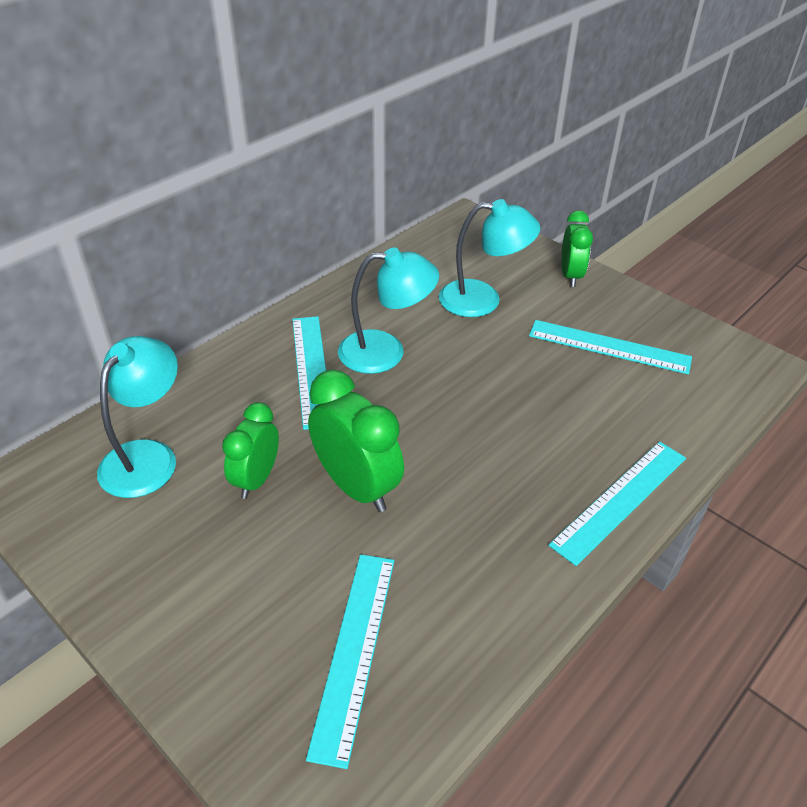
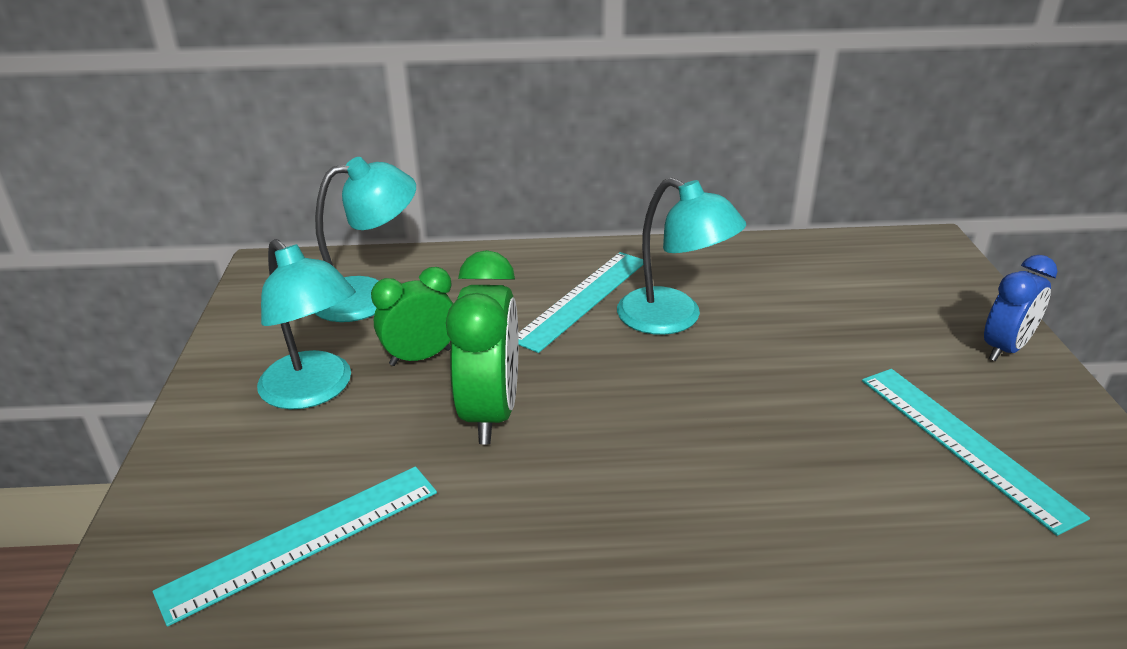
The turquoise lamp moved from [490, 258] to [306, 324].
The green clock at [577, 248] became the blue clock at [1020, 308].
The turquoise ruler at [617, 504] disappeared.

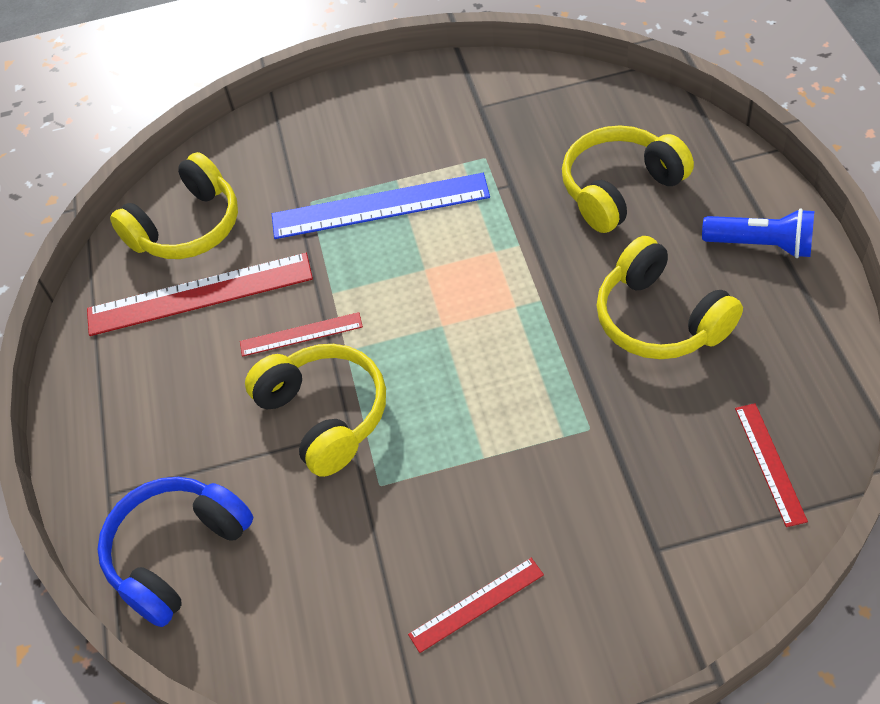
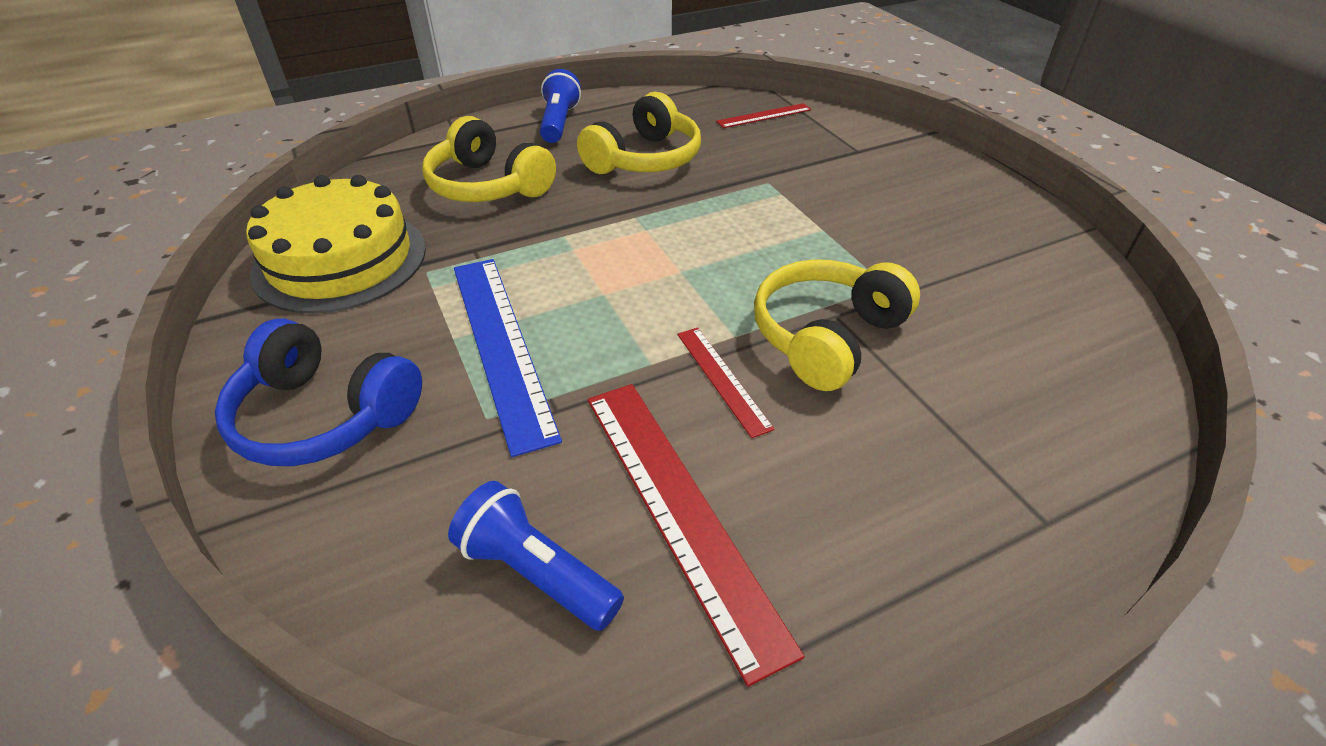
The blue headphones moved from [175, 552] to [318, 392].
The yellow cake at [336, 244] appeared.
The yellow headphones at [174, 205] was replaced by the blue flashlight at [536, 556].
The red ruler at [476, 605] disappeared.

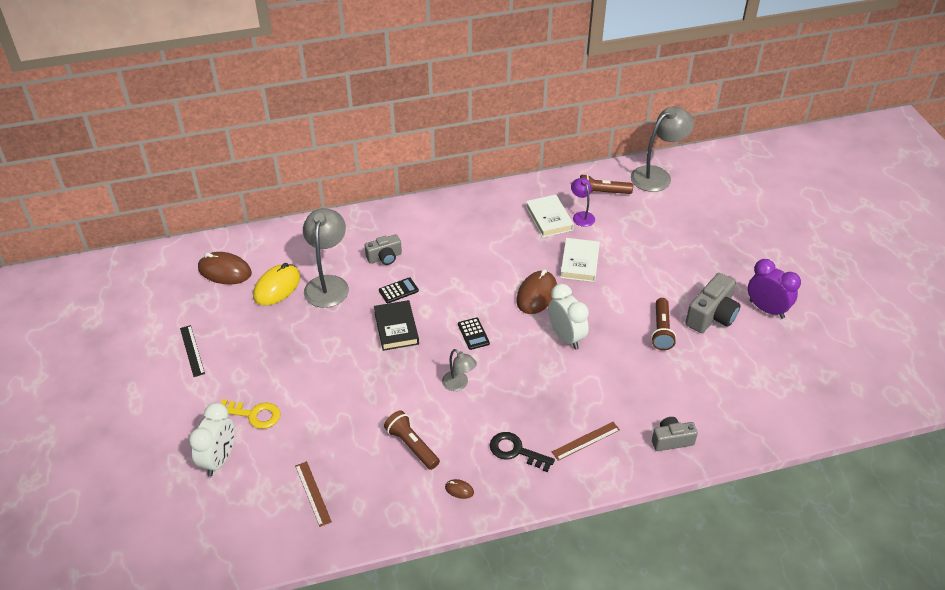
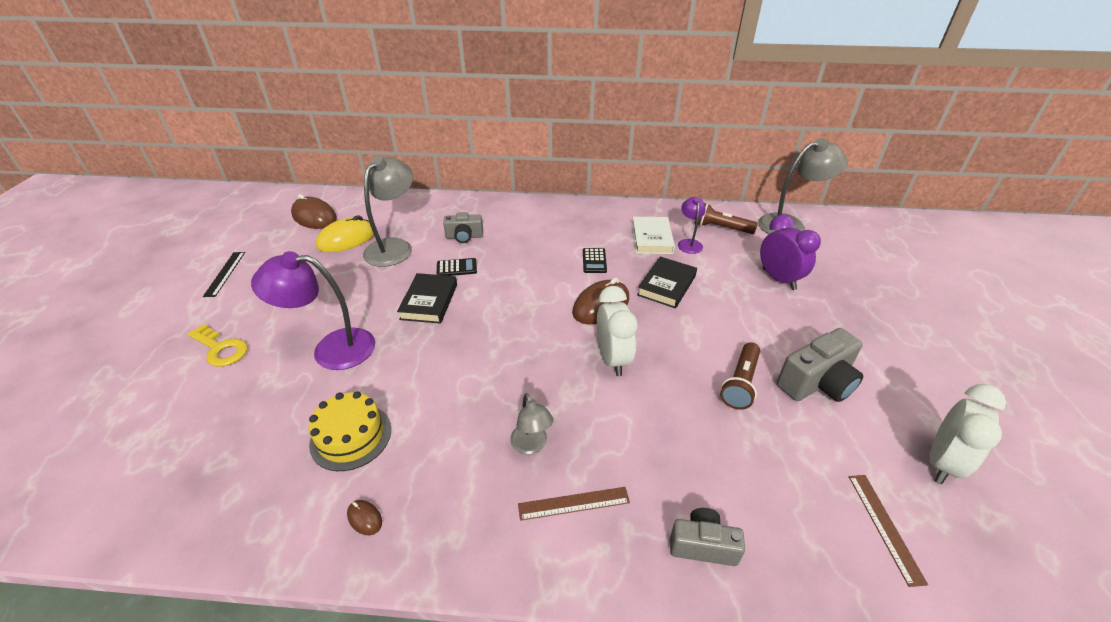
The purple lamp at [313, 310] appeared.
The brown flashlight at [412, 440] was replaced by the yellow cake at [350, 431].
The grey lamp moved from [459, 370] to [532, 423].
The black calculator moved from [474, 334] to [595, 260].
The white book at [580, 260] became the black book at [667, 283].
The purple clock moved from [774, 289] to [790, 252].
The brown ruler moved from [313, 494] to [888, 531].
The white clock moved from [212, 440] to [968, 434].
The black key at [522, 452] disappeared.

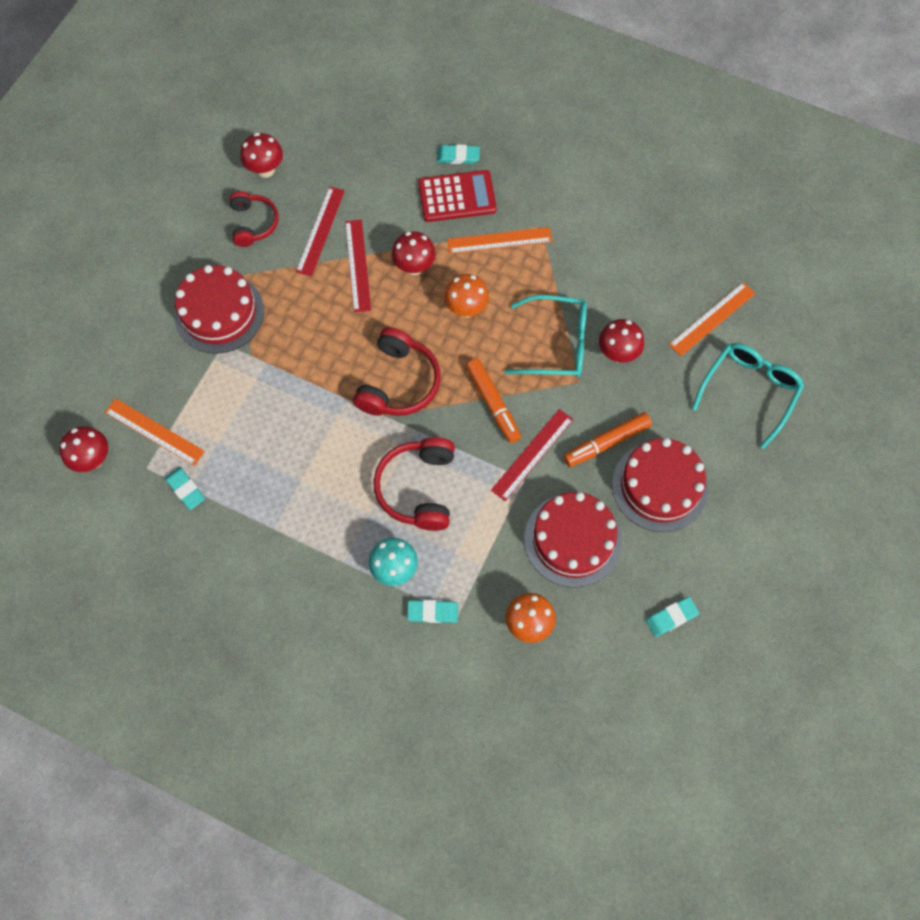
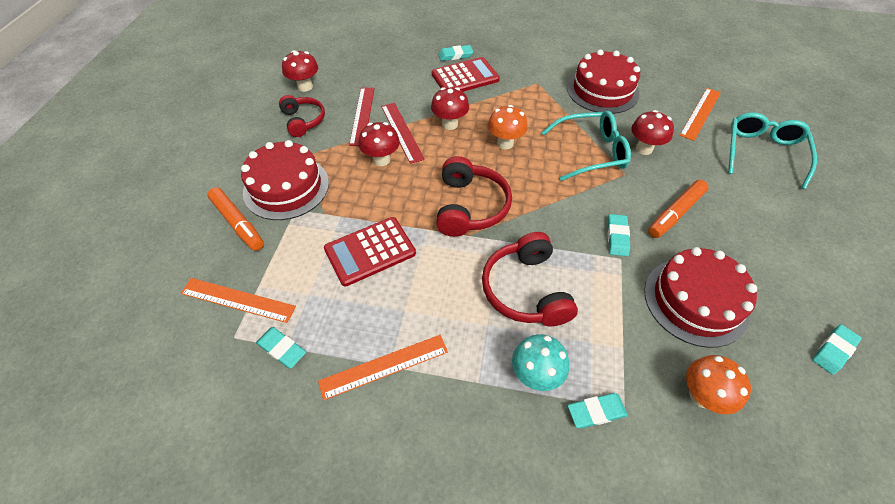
The orange marker moved from [493, 401] to [235, 219].
The orange ruler moved from [499, 240] to [383, 367].
The red calculator at [370, 252] appeared.
The red mushroom moved from [83, 449] to [379, 144].
The red cake moved from [660, 485] to [603, 81].
The red ruler at [532, 455] was replaced by the turquoise eraser at [618, 235].

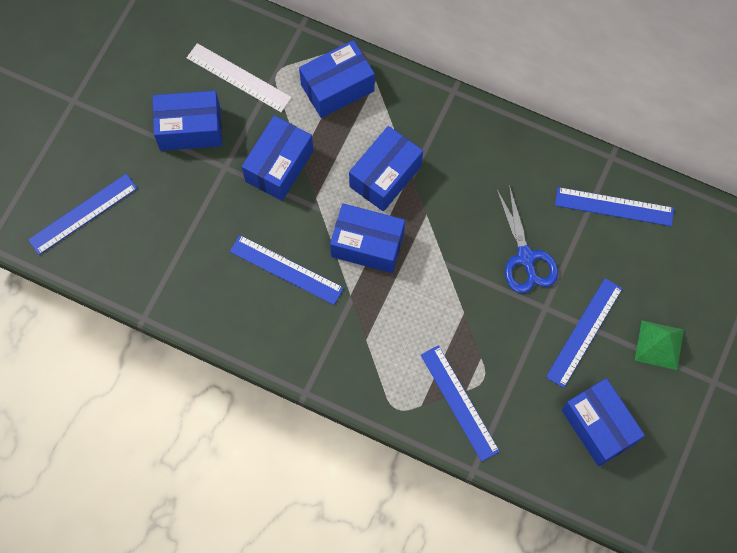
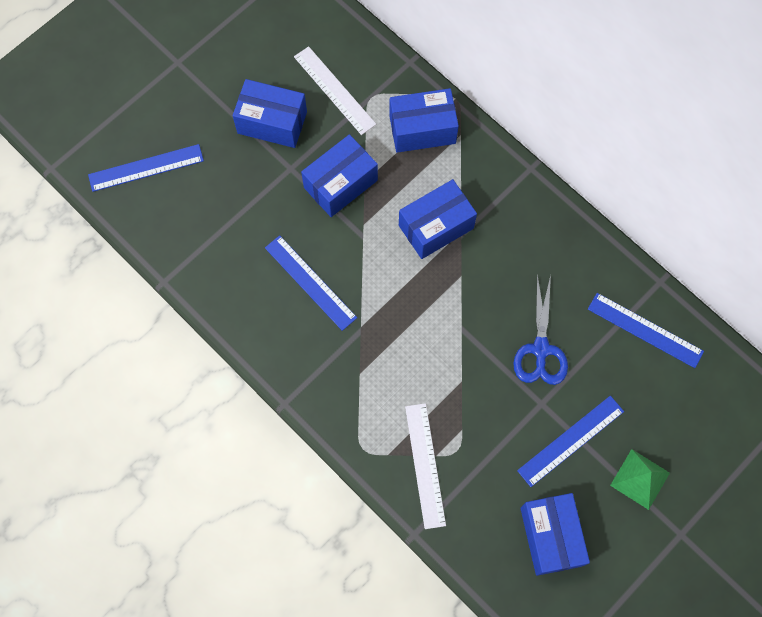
The blue ruler at [460, 403] became the white ruler at [425, 466].
The blue box at [367, 238] disappeared.

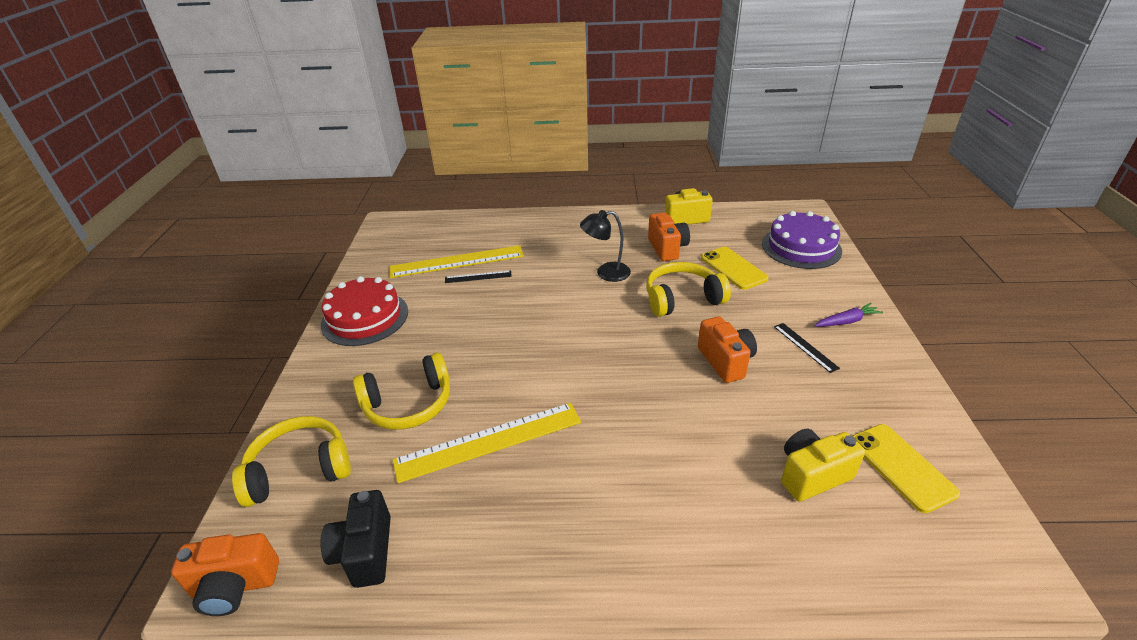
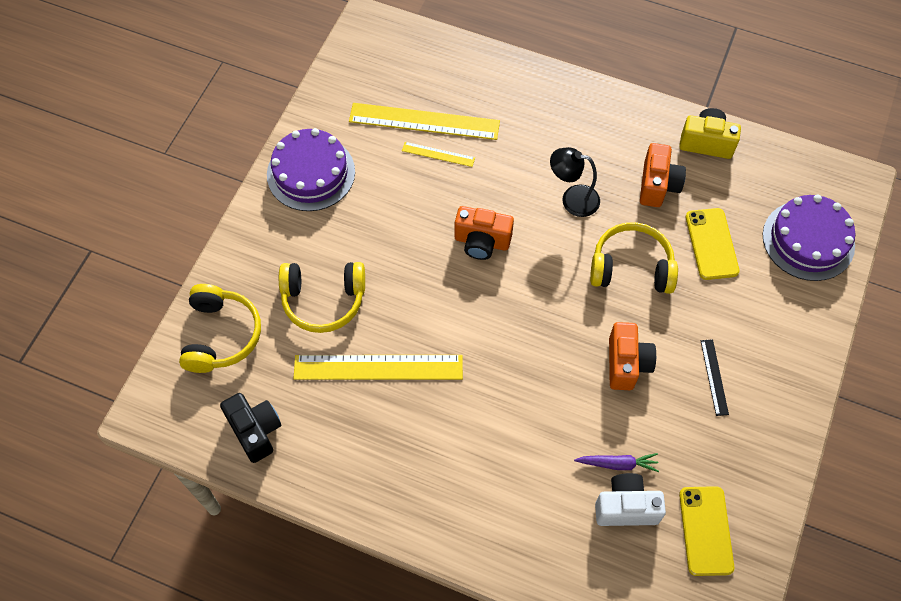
The yellow headphones at [291, 461] turned 90 degrees clockwise.
The black camera at [355, 539] turned 135 degrees clockwise.
The red cake at [364, 311] became the purple cake at [311, 169].
The black ruler at [478, 276] became the yellow ruler at [438, 154].
The orange camera moved from [225, 574] to [484, 233].
The purple carrot moved from [849, 315] to [616, 462].
The yellow camera at [823, 465] became the white camera at [630, 499].

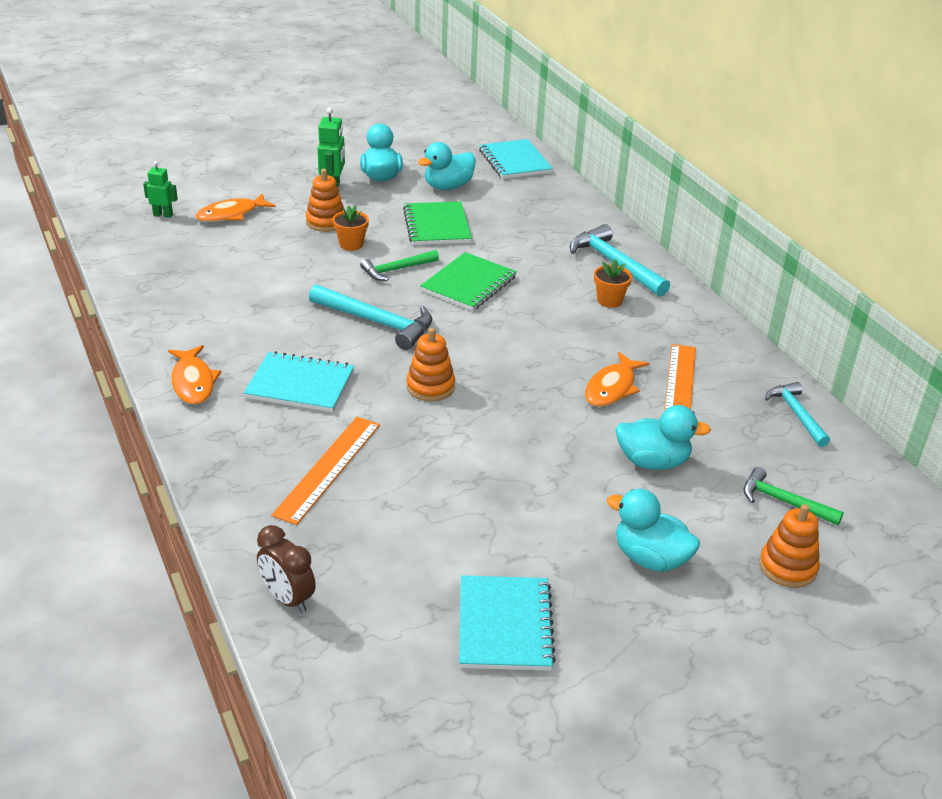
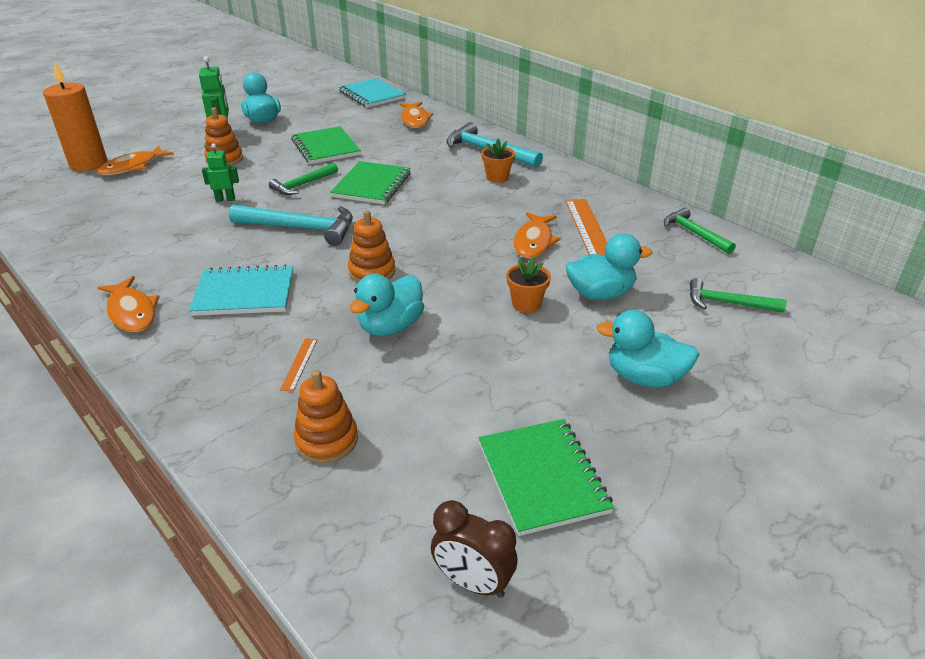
The orange candle at [75, 116] appeared.
The green robot moved from [160, 189] to [220, 173].
The orange ruler at [325, 471] changed to 0.46 times the size.
The orange stacking toy moved from [789, 546] to [326, 416].
The turquoise duck moved from [447, 166] to [387, 305].
The orange fish at [416, 115] appeared.
The brown clock moved from [286, 569] to [474, 549].
The turquoise notebook at [507, 623] became the green notebook at [546, 477].
The orange flower pot moved from [351, 228] to [528, 285].
The turquoise hammer at [797, 414] became the green hammer at [700, 231].

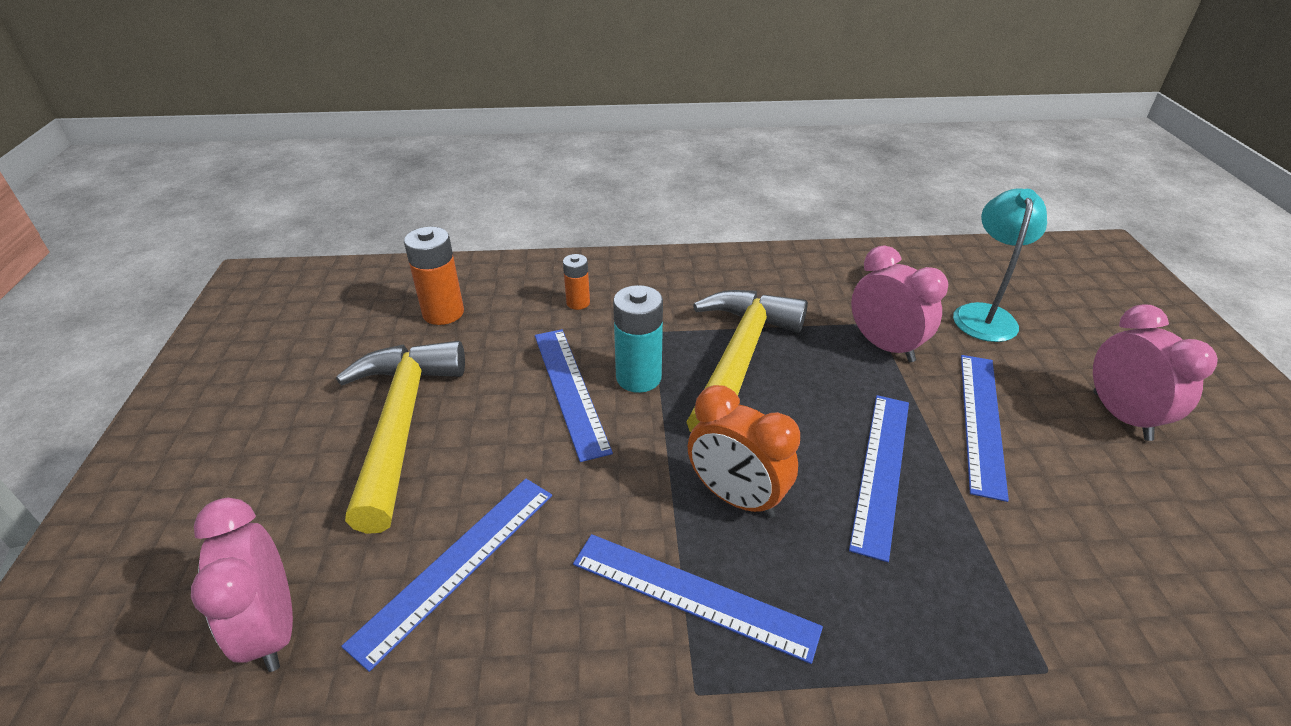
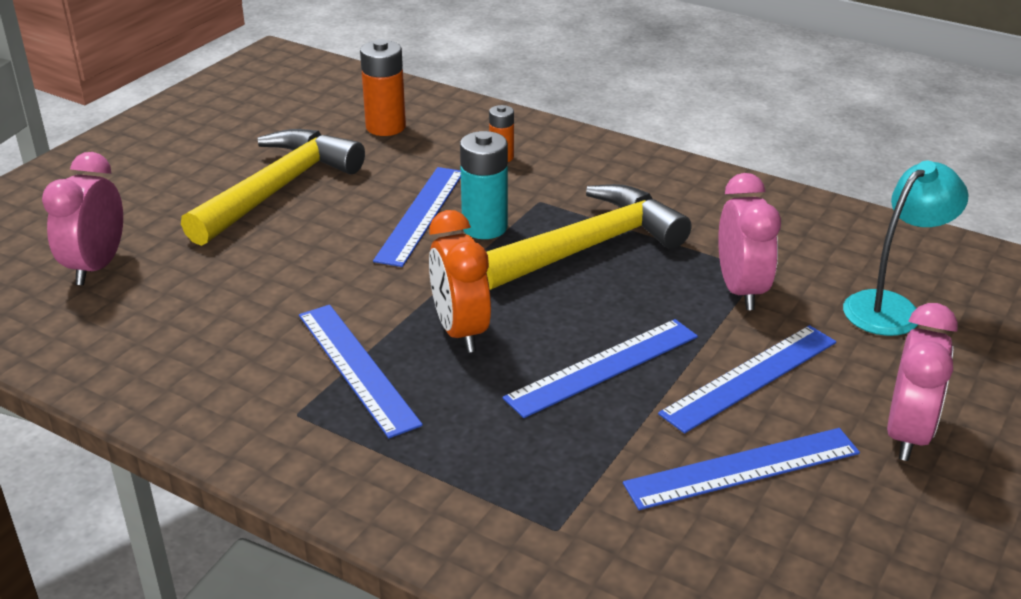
The blue ruler moved from [446, 575] to [741, 469].

